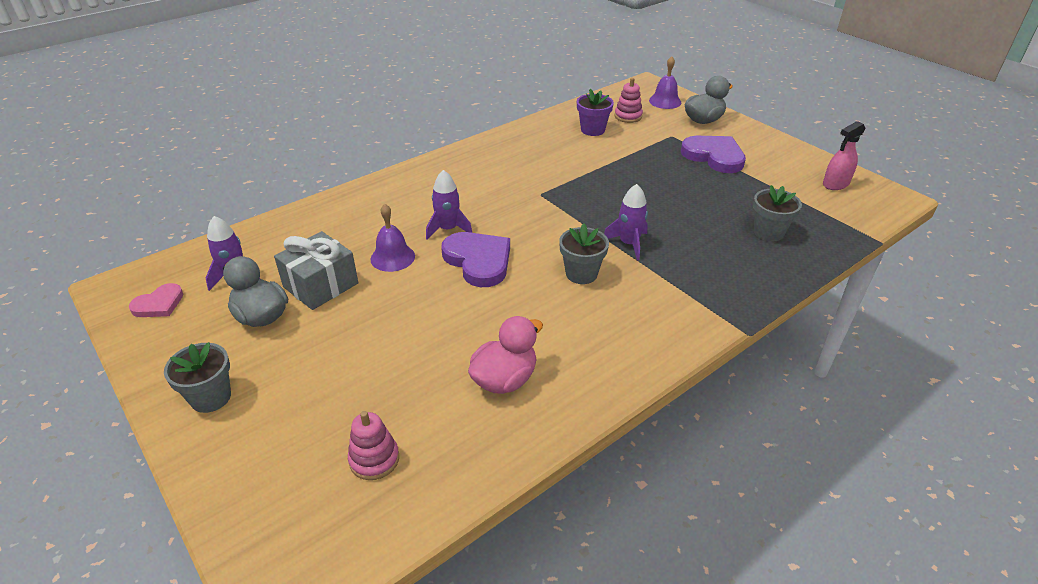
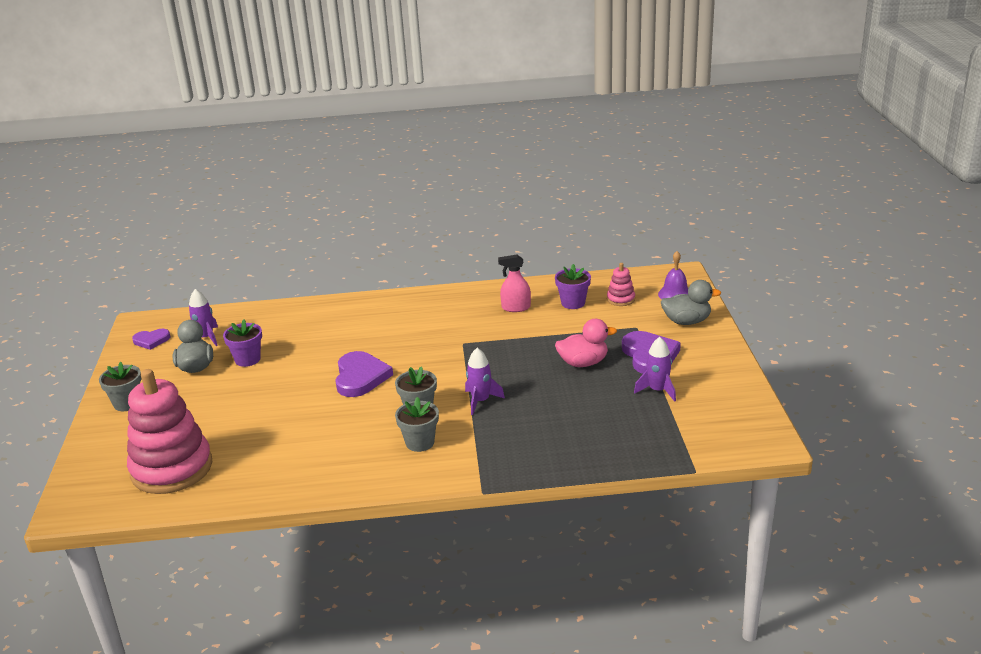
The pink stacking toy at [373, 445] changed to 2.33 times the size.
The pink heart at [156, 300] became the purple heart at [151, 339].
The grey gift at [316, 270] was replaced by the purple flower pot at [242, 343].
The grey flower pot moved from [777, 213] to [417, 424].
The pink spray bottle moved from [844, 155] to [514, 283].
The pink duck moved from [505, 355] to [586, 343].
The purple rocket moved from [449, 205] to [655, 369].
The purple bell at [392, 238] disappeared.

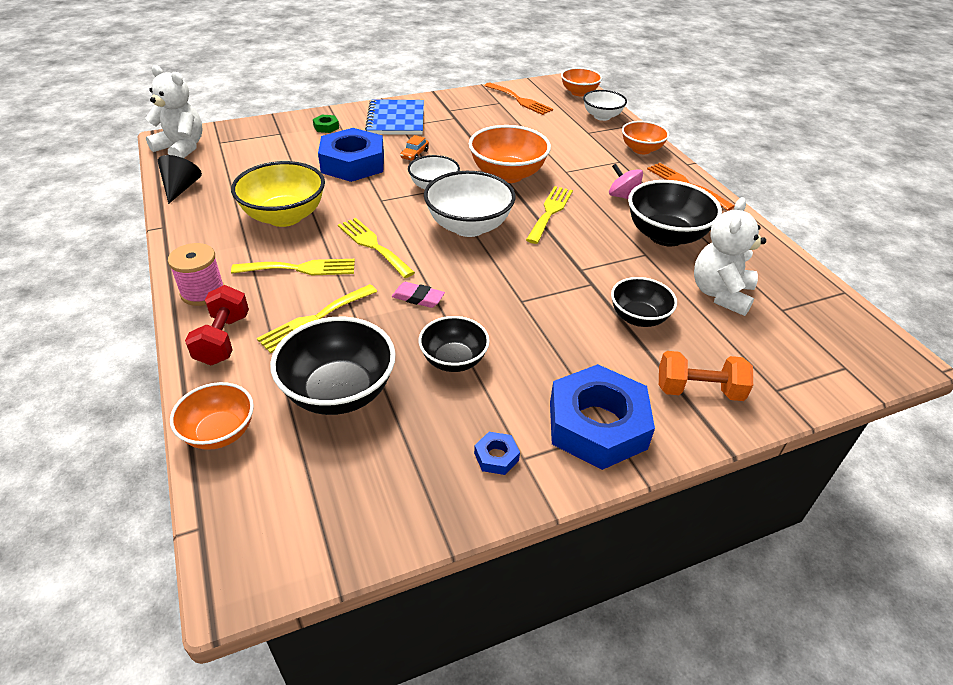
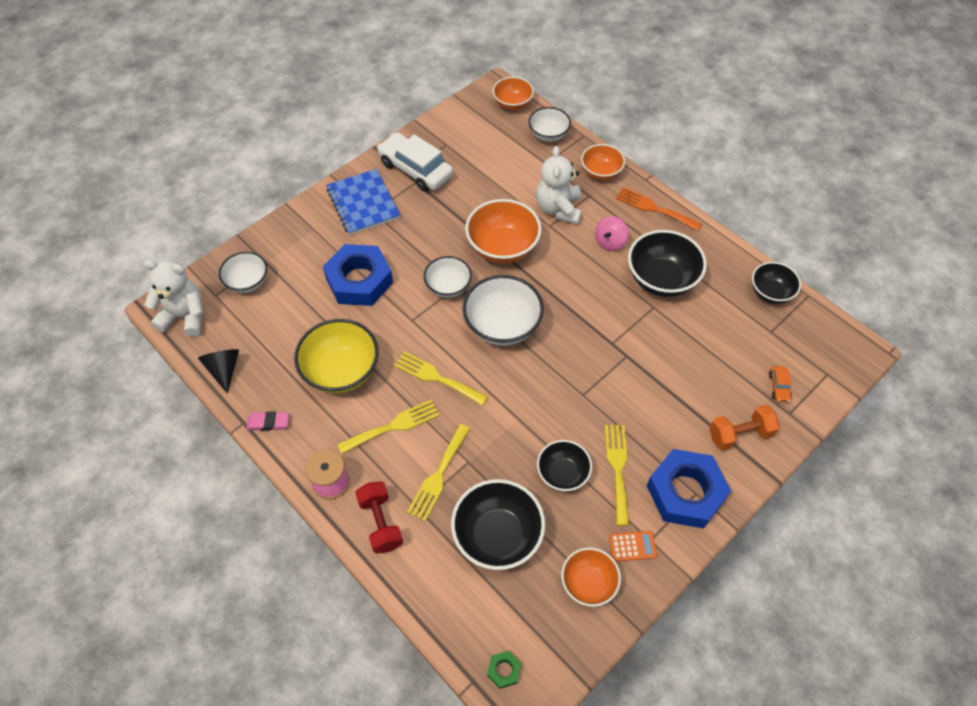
The white bowl at [243, 272] appeared.
The pink eraser moved from [418, 295] to [267, 421].
The white car at [415, 162] appeared.
The green nut moved from [326, 124] to [504, 670].
The white teddy bear moved from [730, 256] to [559, 185].
The orange bowl moved from [212, 416] to [591, 577].
The pink spinning top at [626, 181] turned 75 degrees counterclockwise.
The yellow fork moved from [549, 215] to [617, 475].
The blue nut at [497, 453] was replaced by the orange calculator at [633, 546].
The black bowl moved from [644, 302] to [776, 283].
The orange car moved from [414, 148] to [780, 384].
The orange fork at [518, 99] disappeared.

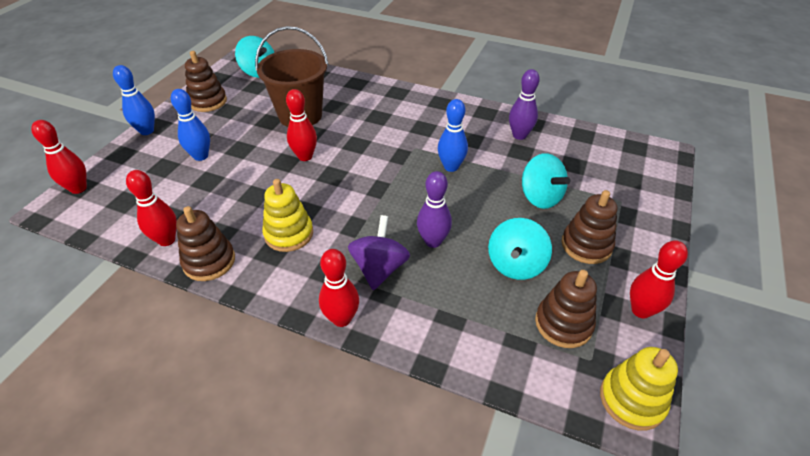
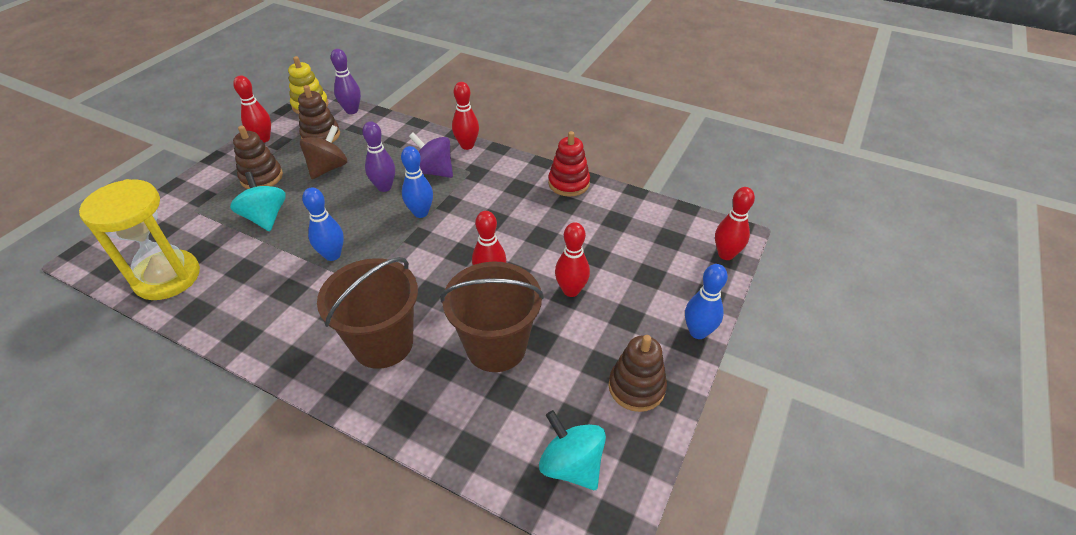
The yellow hourglass at [139, 239] appeared.
The turquoise spinning top at [520, 249] became the brown spinning top at [323, 152].
The brown bucket at [367, 313] appeared.
The purple bowling pin moved from [524, 104] to [346, 81].
The blue bowling pin moved from [190, 125] to [417, 182].
The purple spinning top at [379, 252] turned 105 degrees clockwise.
The brown stacking toy at [205, 243] became the red stacking toy at [569, 164].
The red bowling pin moved from [151, 208] to [572, 259].
The yellow stacking toy at [287, 215] disappeared.

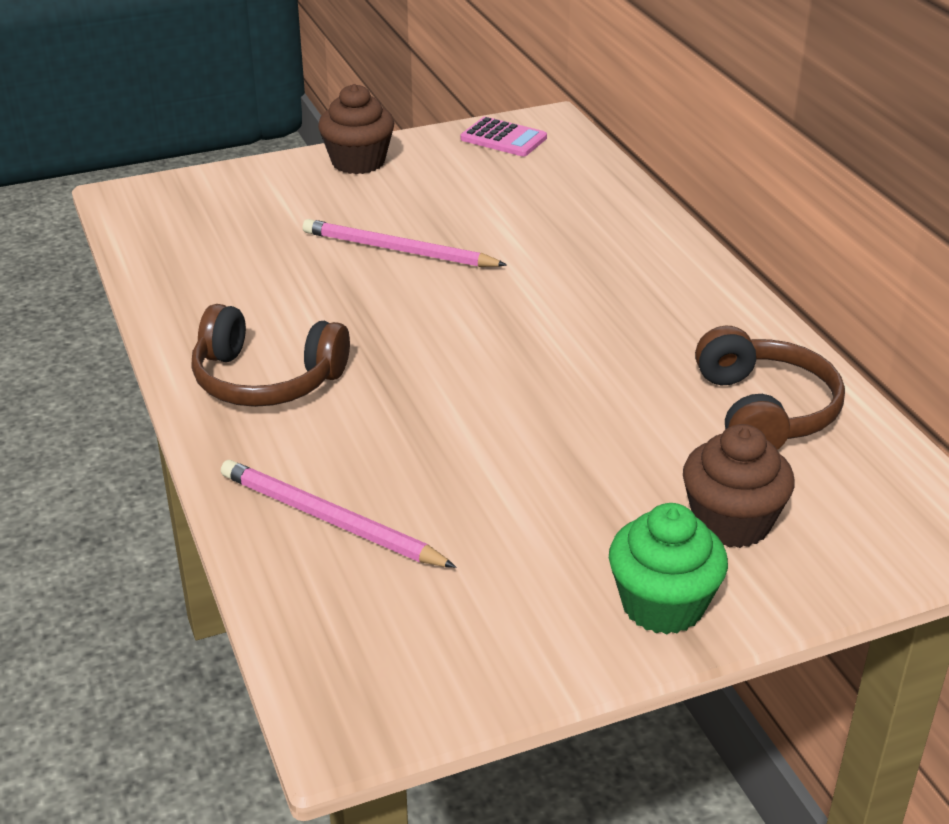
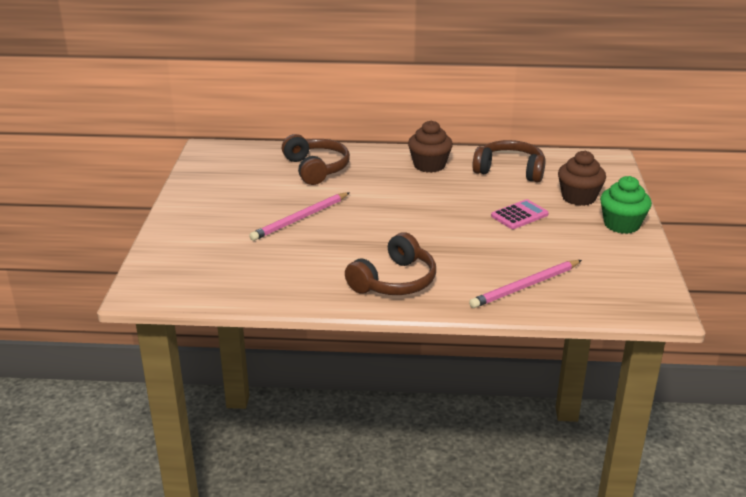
The brown headphones at [316, 159] appeared.
The brown cupcake moved from [356, 129] to [430, 146].
The pink calculator moved from [504, 136] to [520, 214].

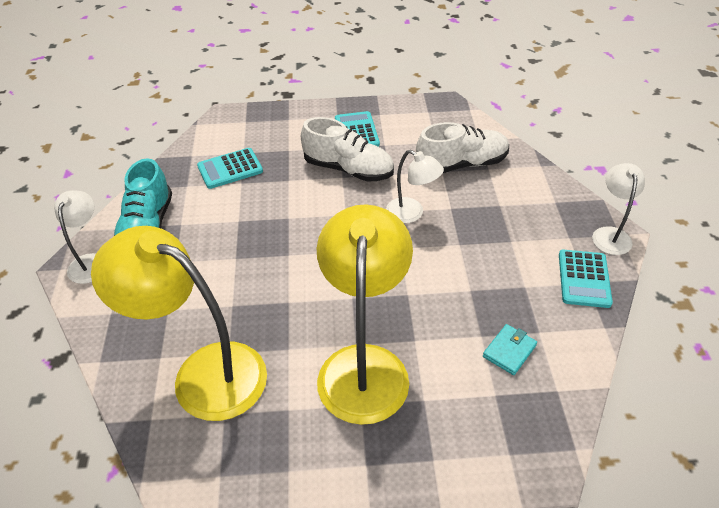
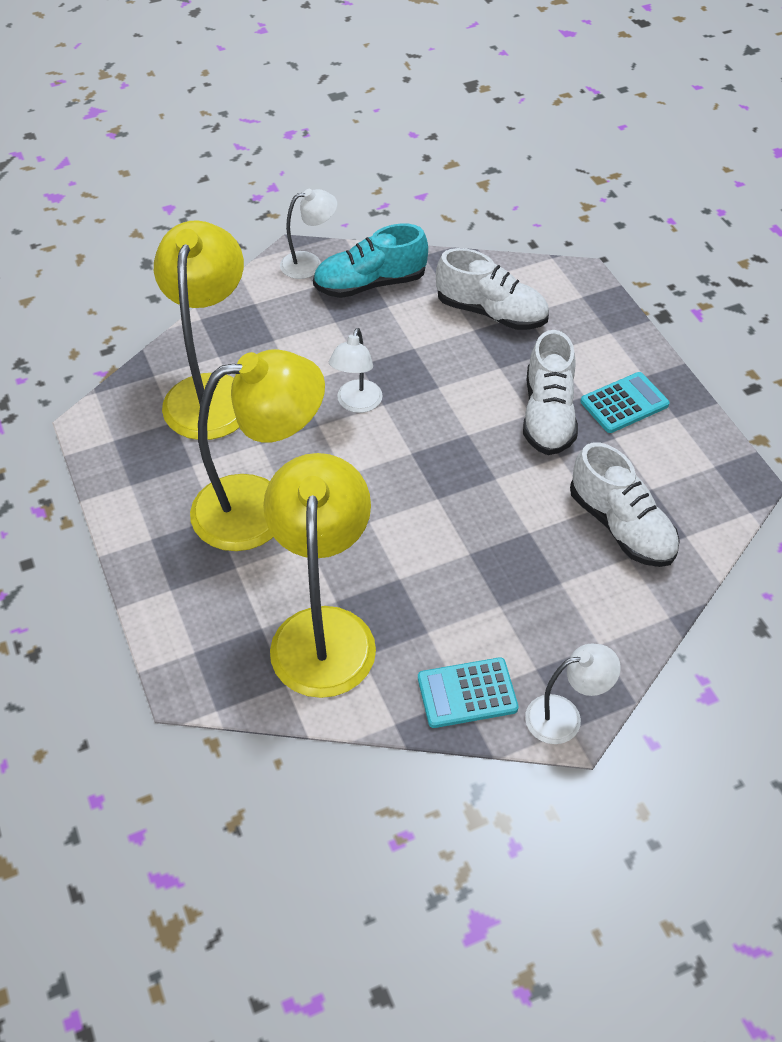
The turquoise wallet at [510, 349] was replaced by the yellow lamp at [319, 575].
The white lamp moved from [415, 186] to [356, 370].
The turquoise calculator at [230, 168] was replaced by the white shoe at [492, 289].

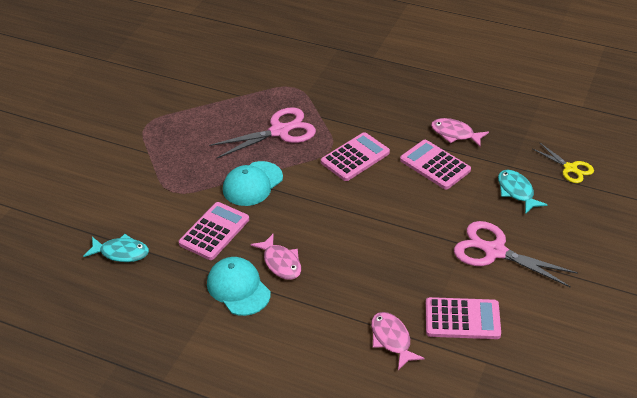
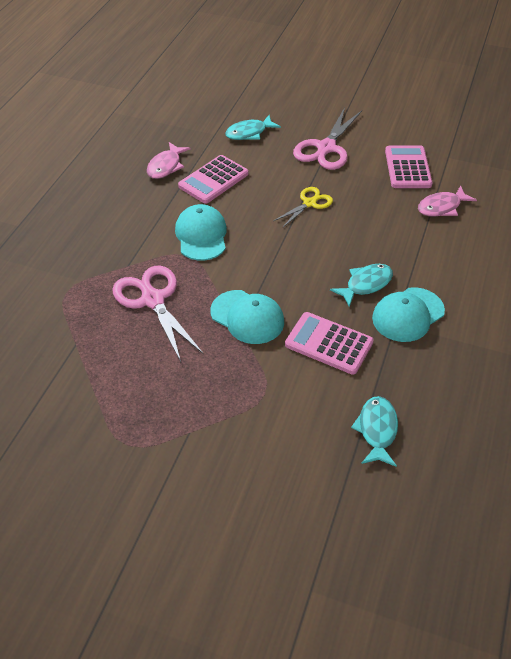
The pink calculator at [355, 156] was replaced by the turquoise cap at [201, 232].
The yellow scissors moved from [563, 163] to [303, 207].
The pink fish at [276, 256] became the turquoise fish at [361, 285].

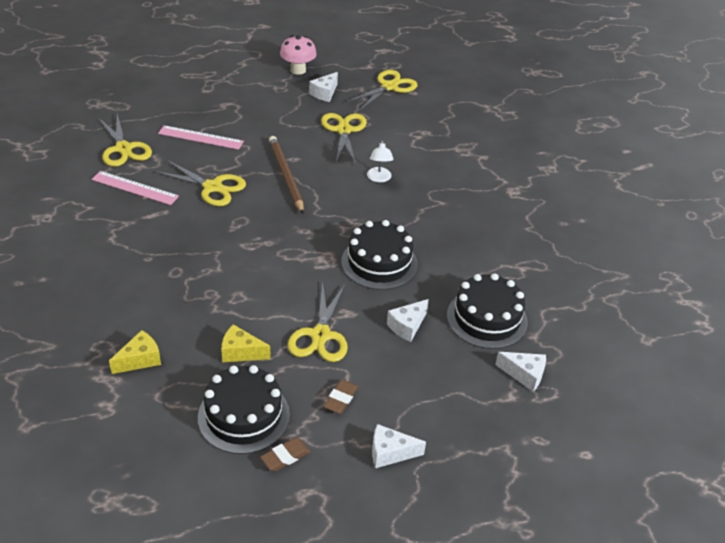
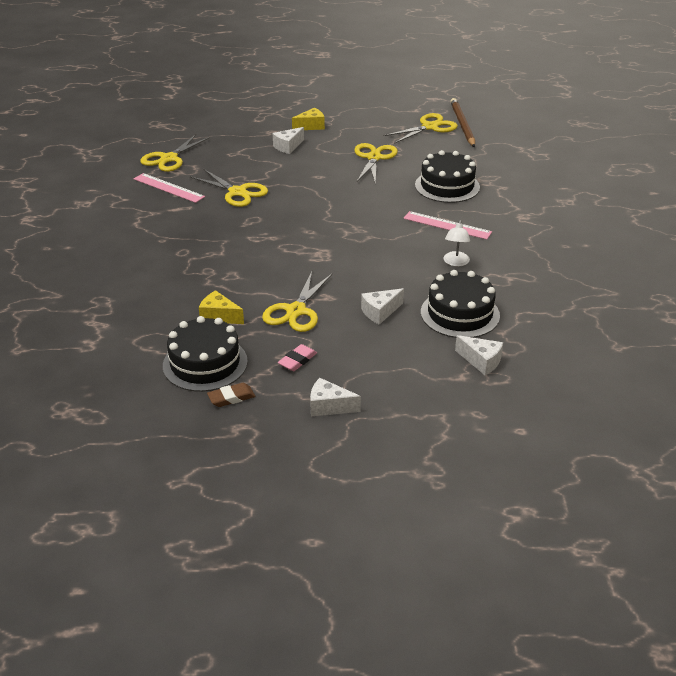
The yellow scissors at [125, 140] turned 45 degrees clockwise.
The white cheese moved from [323, 87] to [288, 140].
The brown eraser at [340, 397] became the pink eraser at [297, 357].
The yellow cheese moved from [135, 352] to [308, 119].
The pink ruler moved from [201, 137] to [447, 225].
The black cake moved from [379, 255] to [447, 176].
The white lamp moved from [380, 161] to [456, 243].
The brown pencil moved from [286, 175] to [462, 122].
The pink mushroom at [298, 55] disappeared.

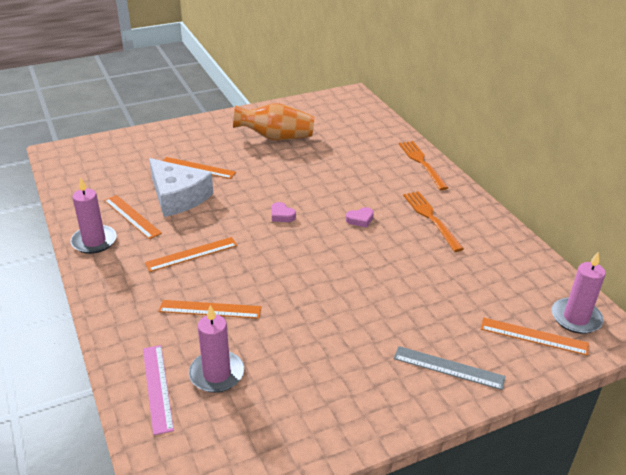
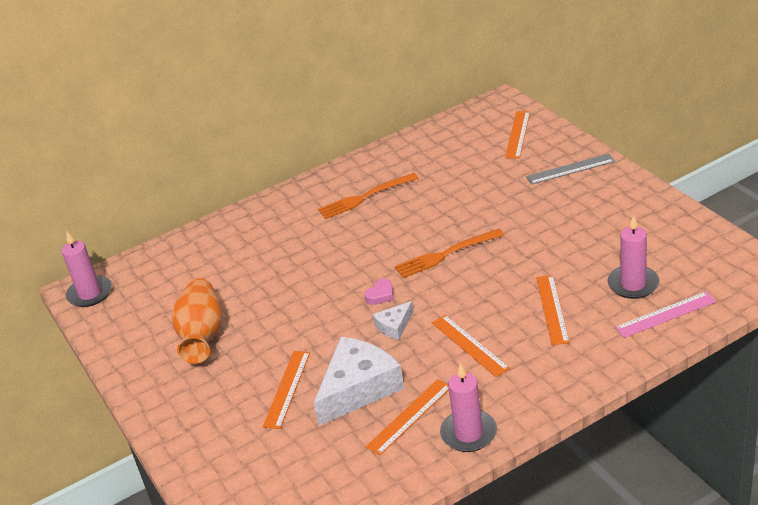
The pink candle moved from [579, 292] to [87, 269].
The white cheese at [393, 320] appeared.
The orange fork moved from [423, 165] to [449, 253].
The grey ruler at [450, 368] turned 60 degrees clockwise.
The pink heart at [360, 217] disappeared.

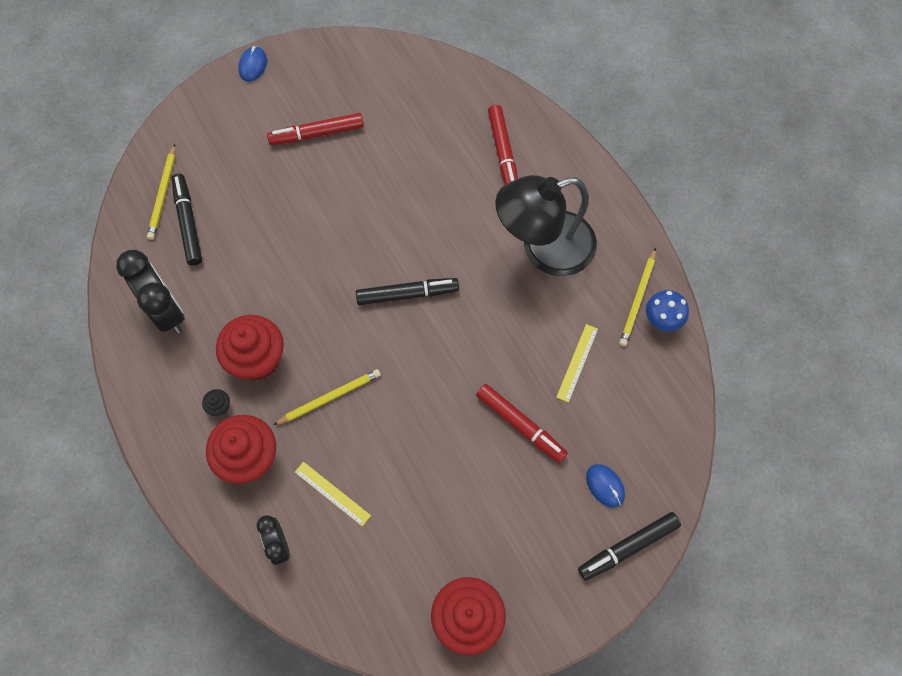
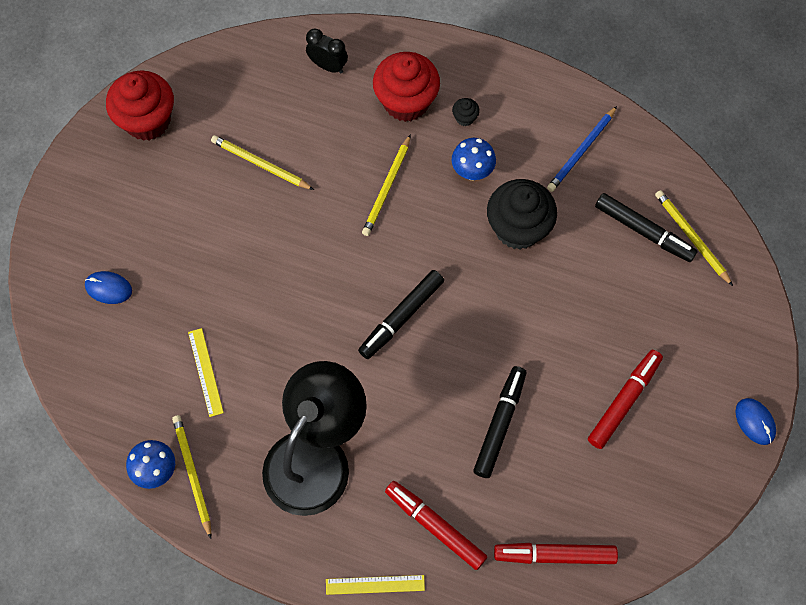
The yellow pencil at [262, 162] appeared.
The yellow ruler moved from [333, 494] to [375, 585].
The red cupcake at [250, 347] was replaced by the blue mushroom at [474, 159].
The black marker moved from [629, 546] to [500, 422].
The black cupcake at [522, 214] appeared.
The red marker moved from [522, 423] to [556, 553].
The black clock at [150, 292] was replaced by the blue pencil at [582, 149].

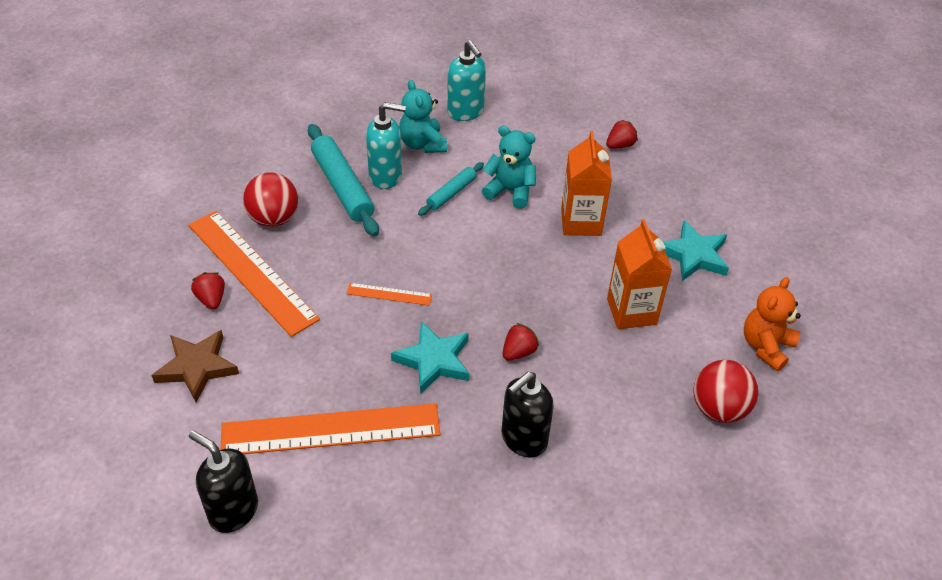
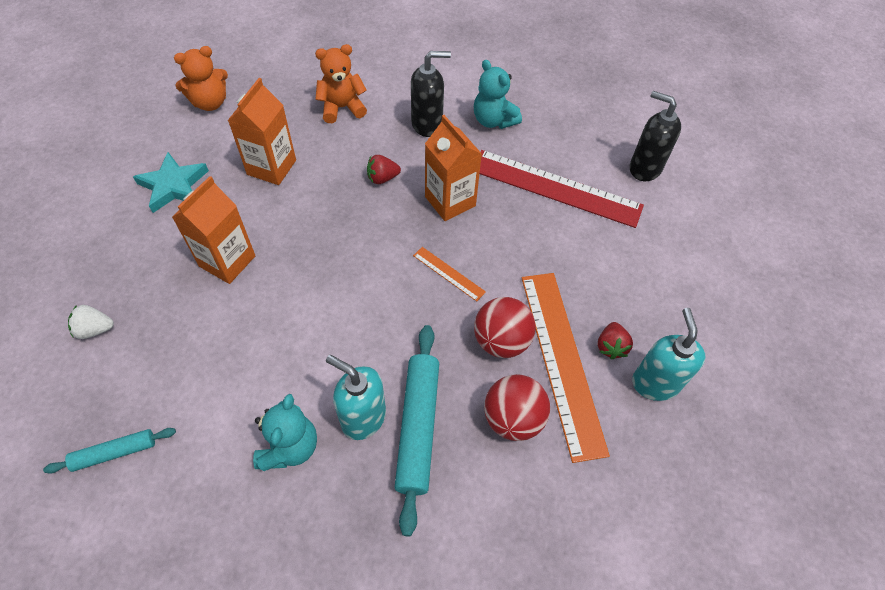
The turquoise rolling pin moved from [451, 189] to [109, 451].
The red strawberry at [622, 134] became the white strawberry at [91, 322].
The orange teddy bear at [341, 83] appeared.
The turquoise star at [430, 357] was replaced by the orange carton at [453, 168].
The turquoise teddy bear moved from [509, 167] to [498, 94].
The red ball moved from [725, 391] to [505, 327].
The orange ruler at [330, 428] became the red ruler at [562, 189].
The black soap dispenser at [223, 482] turned 150 degrees clockwise.
The turquoise soap dispenser moved from [466, 80] to [668, 354].
The brown star at [195, 366] disappeared.

